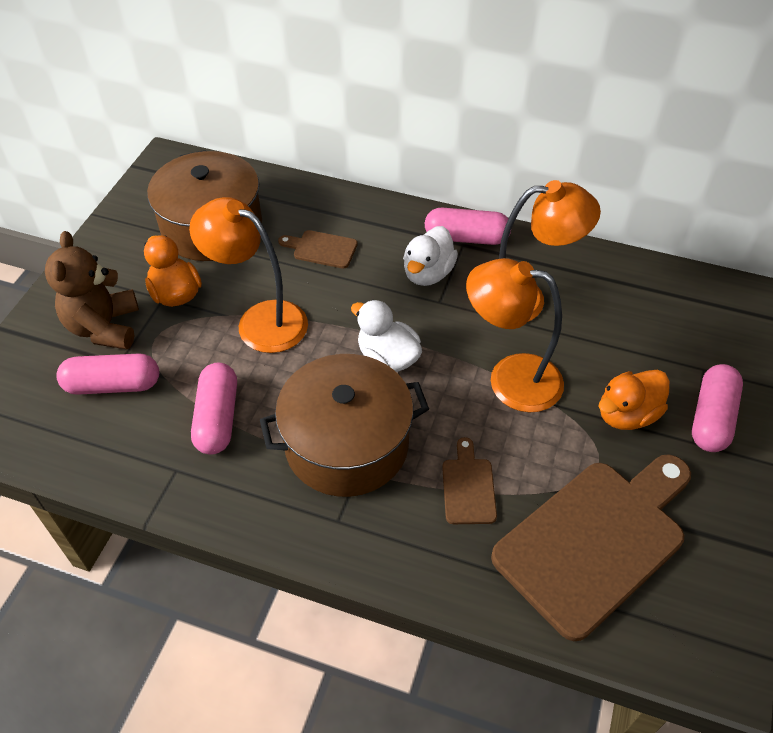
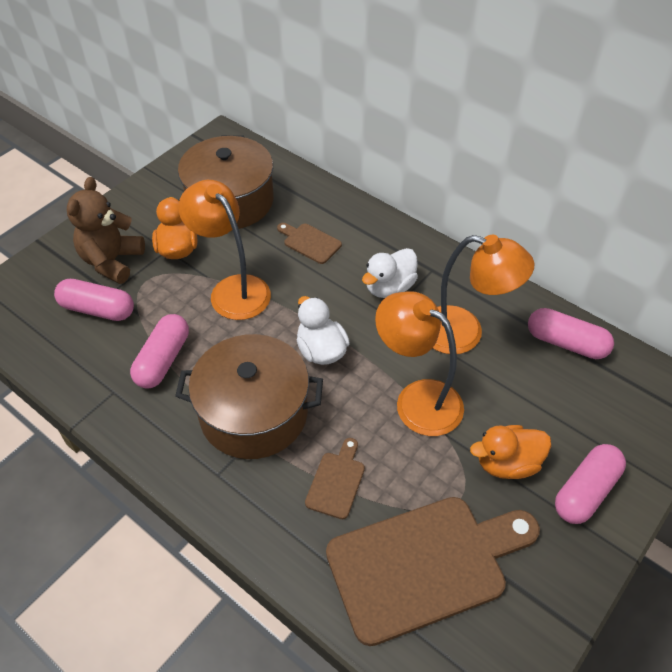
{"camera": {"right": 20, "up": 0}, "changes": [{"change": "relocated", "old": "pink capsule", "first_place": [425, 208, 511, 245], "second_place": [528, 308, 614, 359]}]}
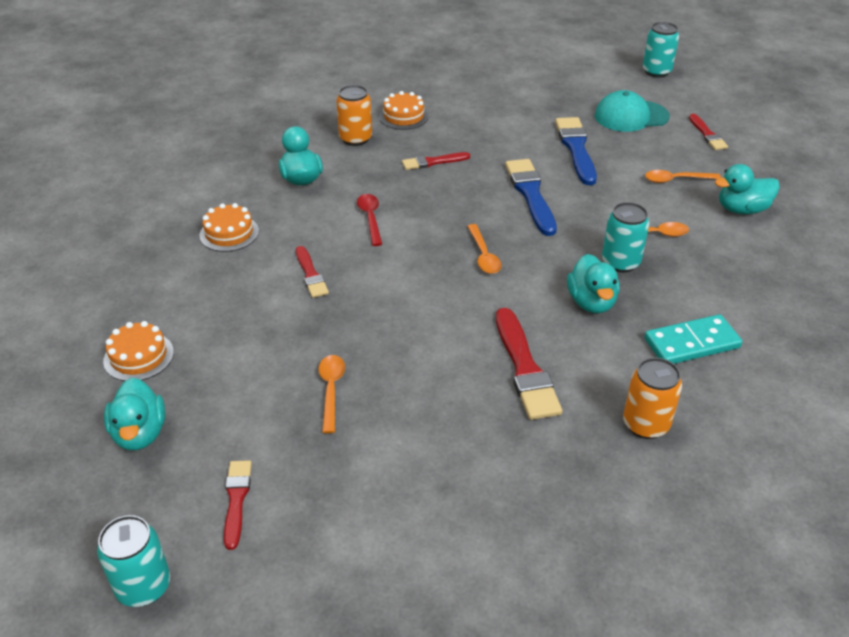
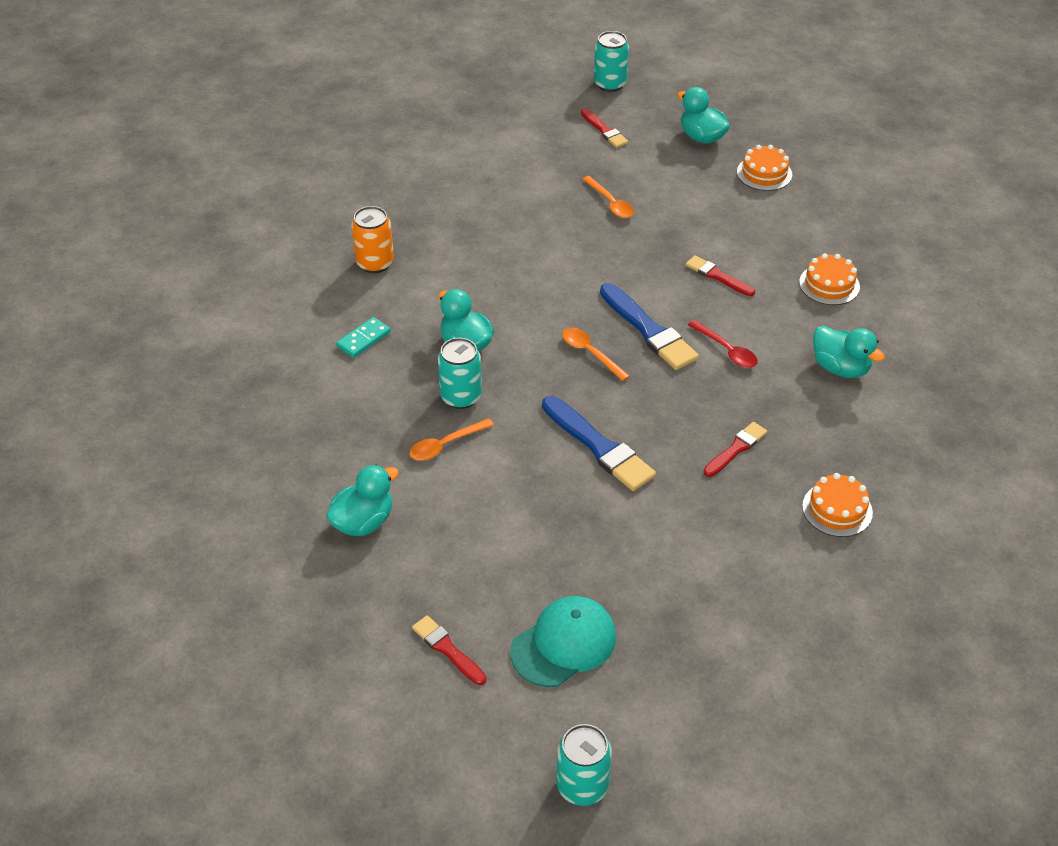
{"camera": {"right": 150, "up": 5}, "changes": [{"change": "size", "old": "turquoise domino", "first_place": [644, 314, 742, 364], "second_place": [336, 317, 391, 358], "factor": 0.64}, {"change": "relocated", "old": "blue brush", "first_place": [555, 117, 597, 185], "second_place": [600, 283, 699, 370]}, {"change": "missing", "old": "orange can", "first_place": [336, 85, 372, 146]}, {"change": "missing", "old": "red brush", "first_place": [496, 308, 562, 420]}, {"change": "missing", "old": "orange spoon", "first_place": [645, 170, 721, 183]}]}
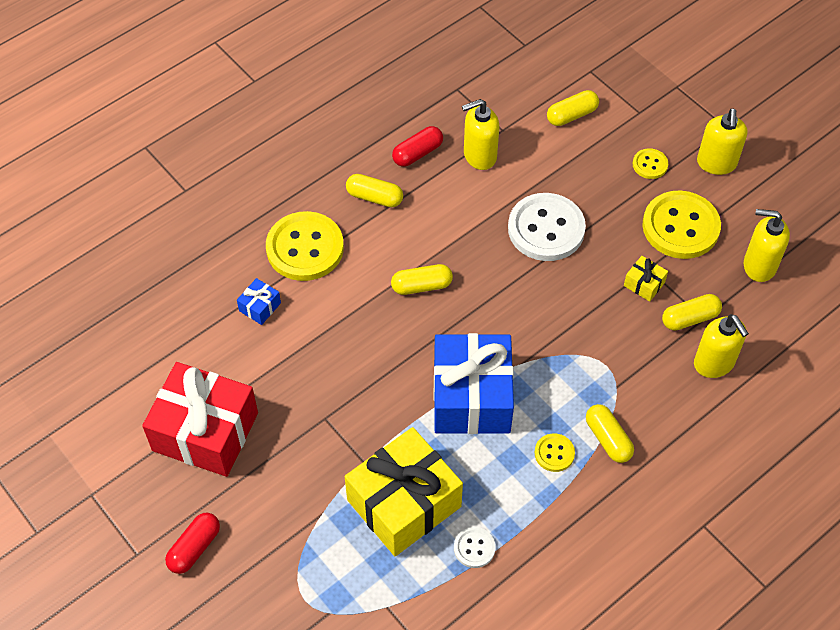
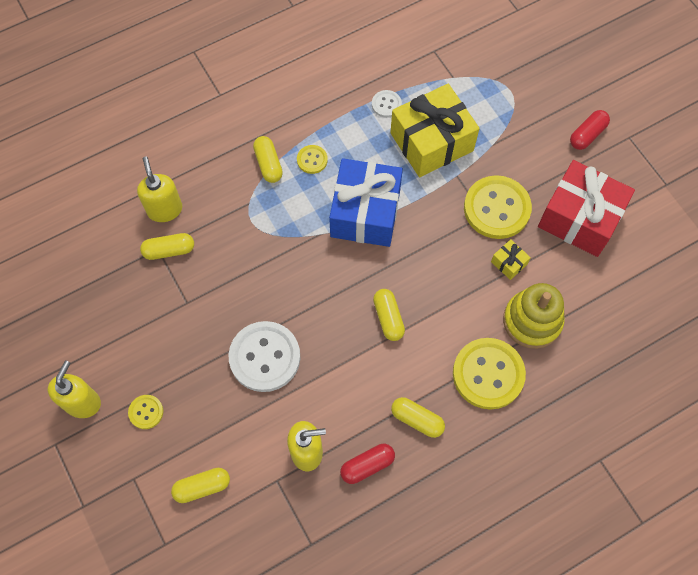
{"camera": {"right": -170, "up": 10}, "changes": [{"change": "spun", "old": "yellow capsule", "first_place": [391, 264, 453, 295], "second_place": [373, 289, 405, 341], "degrees": 75}, {"change": "relocated", "old": "yellow button", "first_place": [642, 190, 721, 259], "second_place": [464, 175, 532, 239]}, {"change": "relocated", "old": "yellow gift", "first_place": [624, 256, 668, 302], "second_place": [491, 239, 531, 280]}, {"change": "exchanged", "old": "blue gift", "new": "yellow stacking toy", "first_place": [237, 278, 281, 325], "second_place": [503, 283, 565, 349]}, {"change": "missing", "old": "yellow soap dispenser", "first_place": [744, 209, 790, 282]}]}
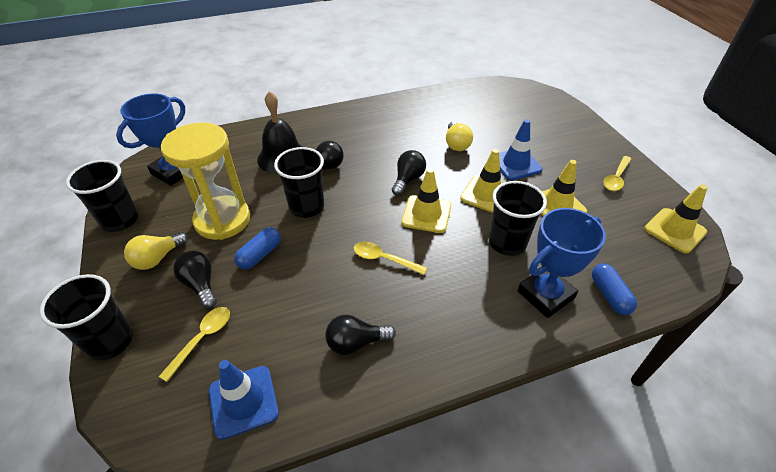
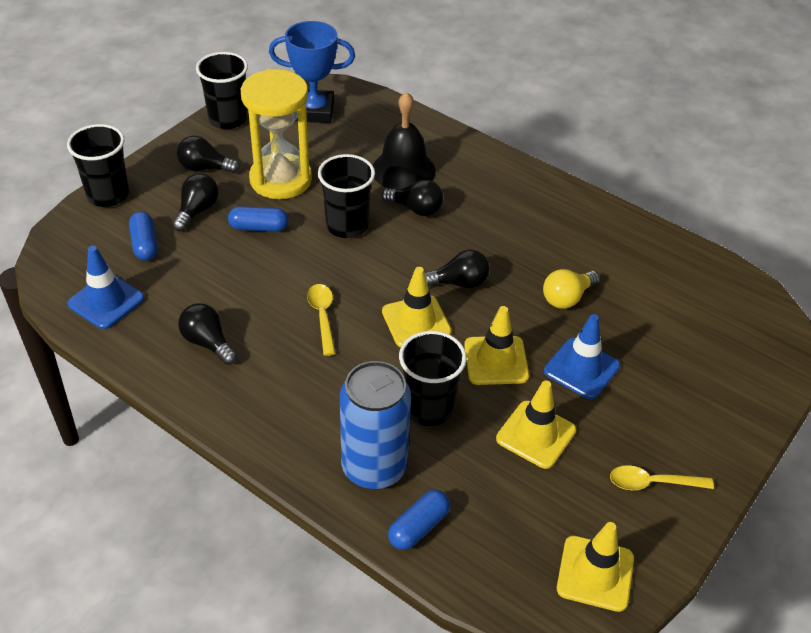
{"camera": {"right": 55, "up": 0}, "changes": [{"change": "exchanged", "old": "yellow spoon", "new": "blue capsule", "first_place": [159, 307, 230, 382], "second_place": [129, 212, 158, 261]}, {"change": "colour", "old": "yellow light bulb", "new": "black light bulb", "first_place": [124, 232, 188, 270], "second_place": [177, 136, 240, 173]}, {"change": "exchanged", "old": "blue trophy", "new": "blue can", "first_place": [517, 208, 606, 318], "second_place": [340, 361, 411, 489]}]}
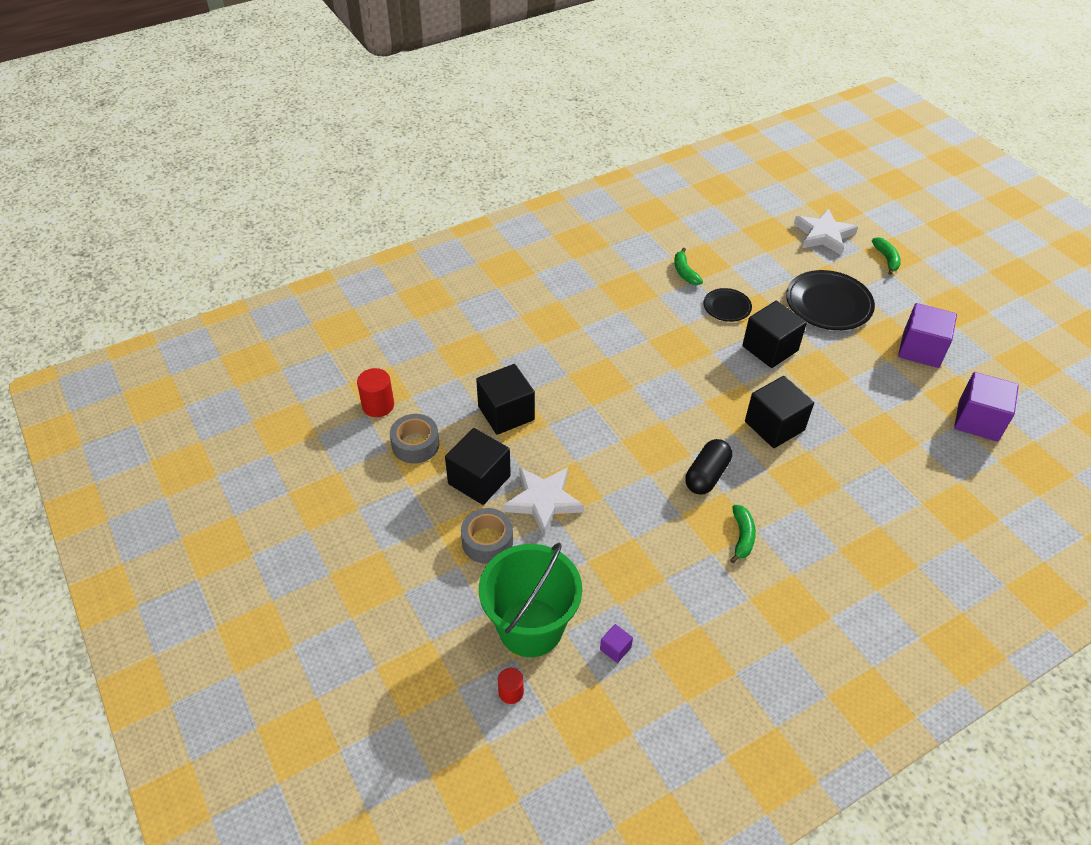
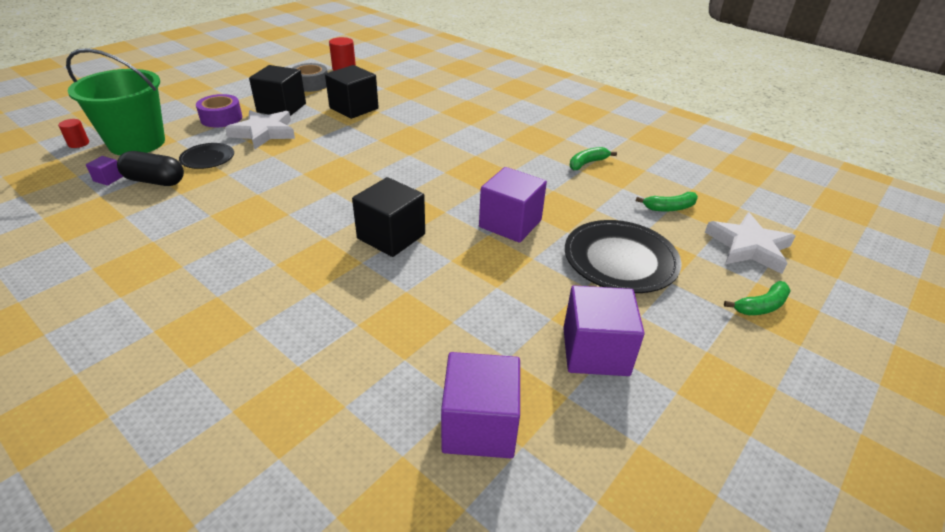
{"camera": {"right": 70, "up": -10}, "changes": [{"change": "relocated", "old": "black capsule", "first_place": [685, 439, 732, 495], "second_place": [117, 151, 184, 186]}, {"change": "relocated", "old": "black plate", "first_place": [703, 288, 752, 322], "second_place": [179, 143, 234, 169]}, {"change": "colour", "old": "grey tape", "new": "purple tape", "first_place": [461, 508, 513, 564], "second_place": [196, 94, 242, 127]}, {"change": "colour", "old": "black cube", "new": "purple cube", "first_place": [742, 300, 807, 368], "second_place": [479, 167, 547, 243]}, {"change": "relocated", "old": "green banana", "first_place": [730, 505, 756, 563], "second_place": [636, 192, 698, 212]}]}
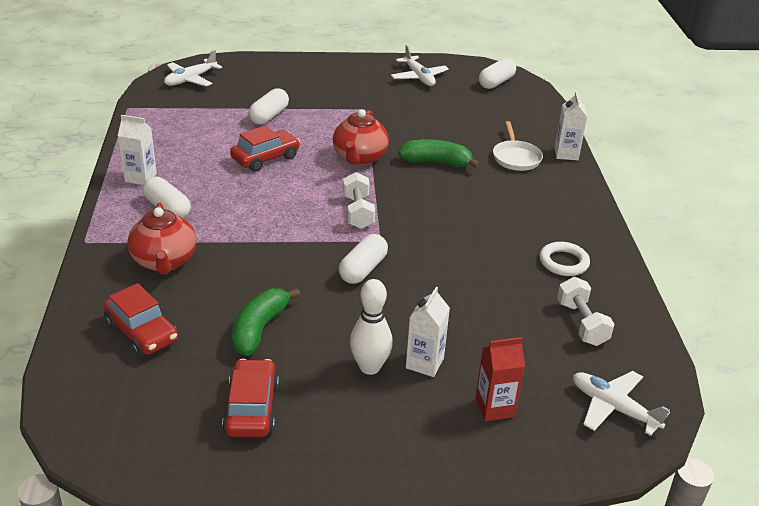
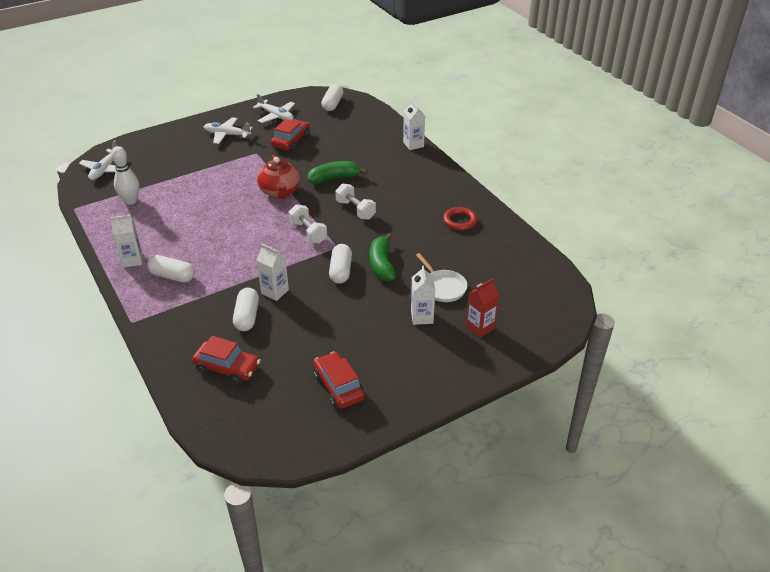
{"camera": {"right": -25, "up": 5}, "changes": [{"change": "relocated", "old": "white bowling pin", "first_place": [350, 279, 393, 375], "second_place": [111, 146, 139, 205]}, {"change": "relocated", "old": "white plane", "first_place": [573, 371, 670, 436], "second_place": [204, 117, 253, 144]}, {"change": "relocated", "old": "white capsule", "first_place": [248, 88, 289, 124], "second_place": [233, 288, 259, 331]}, {"change": "appeared", "new": "white carton", "second_place": [256, 244, 289, 301]}, {"change": "relocated", "old": "red car", "first_place": [230, 126, 300, 172], "second_place": [271, 119, 310, 151]}, {"change": "relocated", "old": "white dumbbell", "first_place": [557, 277, 614, 346], "second_place": [335, 183, 376, 220]}, {"change": "relocated", "old": "green banana", "first_place": [232, 288, 300, 356], "second_place": [369, 233, 396, 282]}, {"change": "relocated", "old": "white pan", "first_place": [493, 121, 543, 171], "second_place": [416, 253, 467, 302]}, {"change": "colour", "old": "white ring", "new": "red ring", "first_place": [540, 242, 590, 276], "second_place": [443, 207, 478, 231]}, {"change": "missing", "old": "red teapot", "first_place": [127, 203, 196, 275]}]}
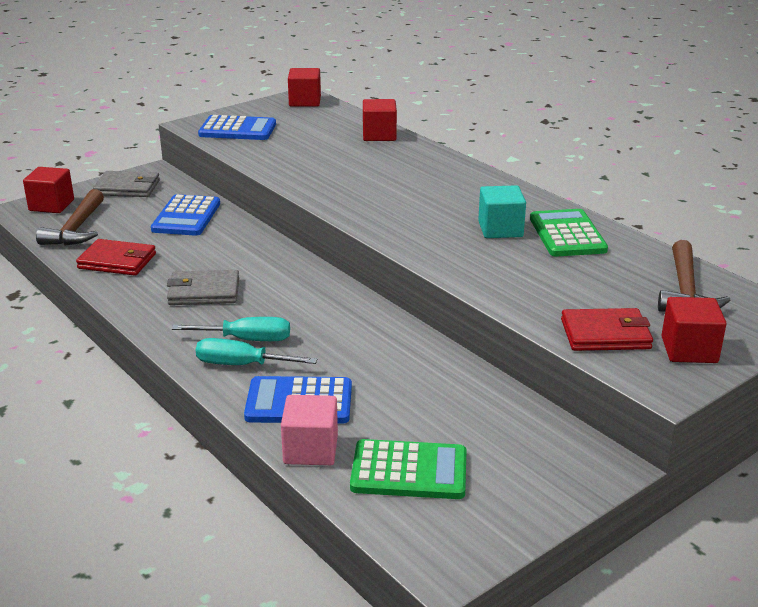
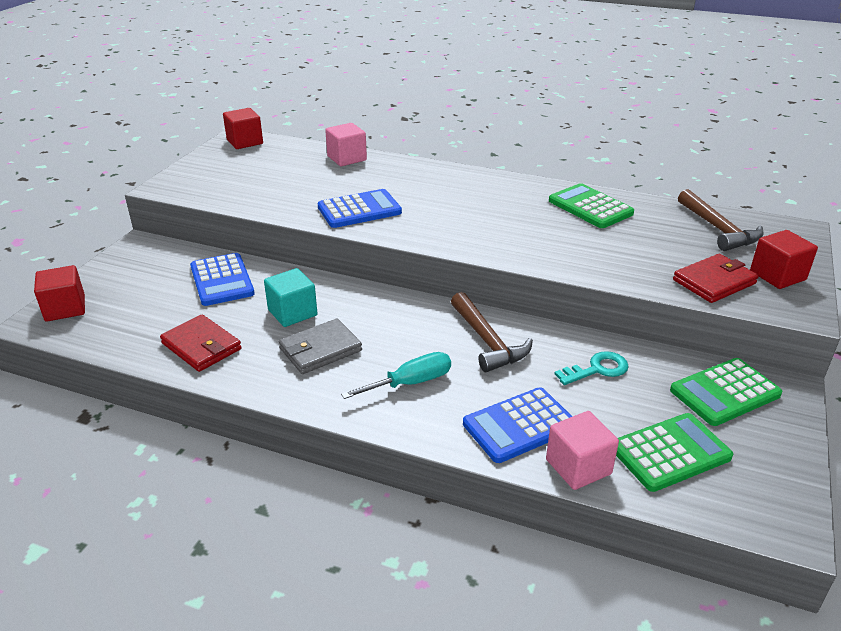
{"camera": {"right": -30, "up": 5}, "changes": [{"change": "spun", "old": "red wallet", "first_place": [76, 239, 156, 276], "second_place": [160, 315, 242, 372], "degrees": 60}, {"change": "relocated", "old": "turquoise cube", "first_place": [478, 185, 526, 238], "second_place": [264, 268, 318, 327]}, {"change": "relocated", "old": "blue calculator", "first_place": [198, 115, 276, 140], "second_place": [318, 189, 402, 228]}, {"change": "colour", "old": "red cube", "new": "pink cube", "first_place": [363, 99, 397, 141], "second_place": [325, 123, 367, 166]}, {"change": "relocated", "old": "brown hammer", "first_place": [36, 189, 104, 245], "second_place": [451, 292, 533, 372]}, {"change": "appeared", "new": "turquoise key", "second_place": [554, 351, 629, 385]}, {"change": "appeared", "new": "green calculator", "second_place": [670, 358, 782, 426]}, {"change": "missing", "old": "grey wallet", "first_place": [93, 171, 160, 197]}, {"change": "missing", "old": "turquoise screwdriver", "first_place": [196, 338, 318, 365]}]}
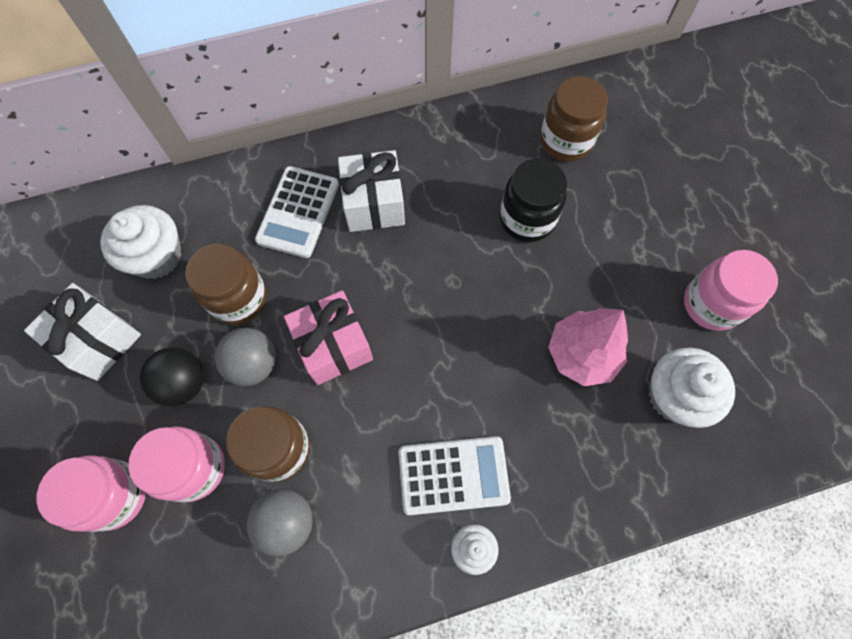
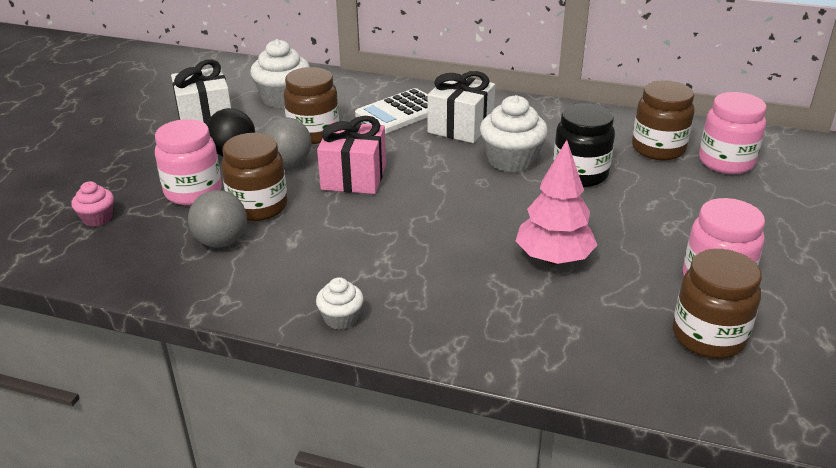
{"camera": {"right": 35, "up": -35}, "changes": [{"change": "appeared", "new": "pink cupcake", "second_place": [71, 181, 114, 227]}, {"change": "relocated", "old": "white cupcake", "first_place": [649, 348, 735, 428], "second_place": [480, 95, 548, 172]}, {"change": "appeared", "new": "brown jar", "second_place": [673, 249, 762, 359]}, {"change": "relocated", "old": "pink jar", "first_place": [36, 455, 146, 532], "second_place": [699, 92, 767, 174]}, {"change": "missing", "old": "white calculator", "first_place": [399, 436, 511, 515]}]}
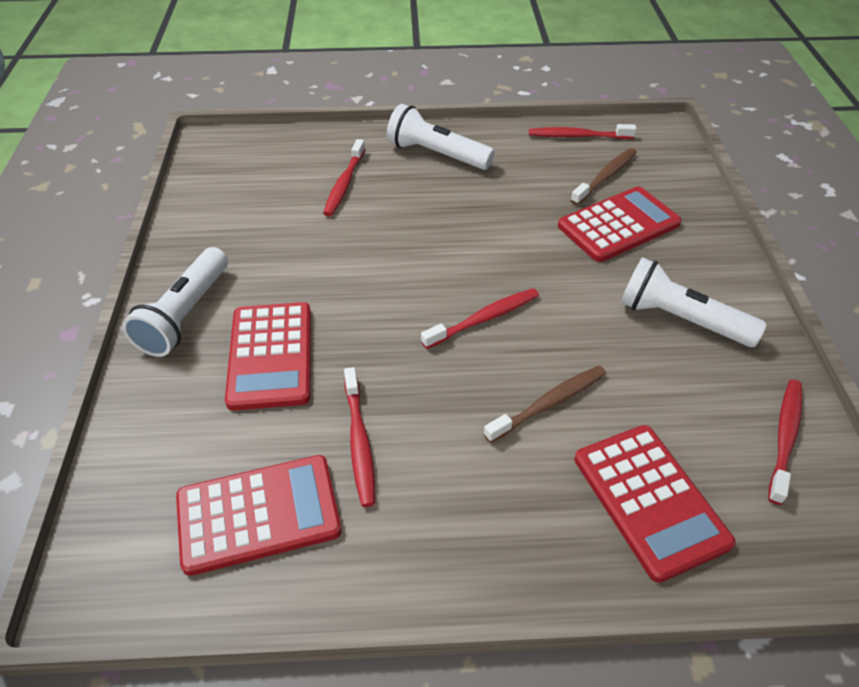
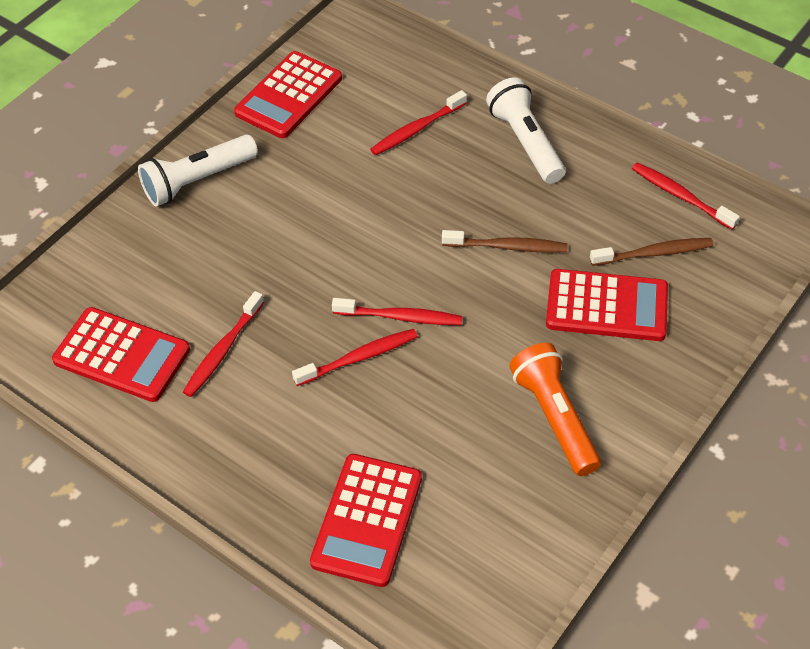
{"camera": {"right": 40, "up": 5}, "changes": [{"change": "relocated", "old": "red calculator", "first_place": [225, 302, 311, 411], "second_place": [234, 51, 342, 138]}, {"change": "relocated", "old": "red toothbrush", "first_place": [768, 380, 802, 505], "second_place": [292, 329, 418, 386]}, {"change": "relocated", "old": "brown toothbrush", "first_place": [484, 365, 606, 443], "second_place": [442, 230, 568, 253]}, {"change": "colour", "old": "white flashlight", "new": "orange flashlight", "first_place": [621, 257, 767, 347], "second_place": [509, 343, 601, 476]}]}
